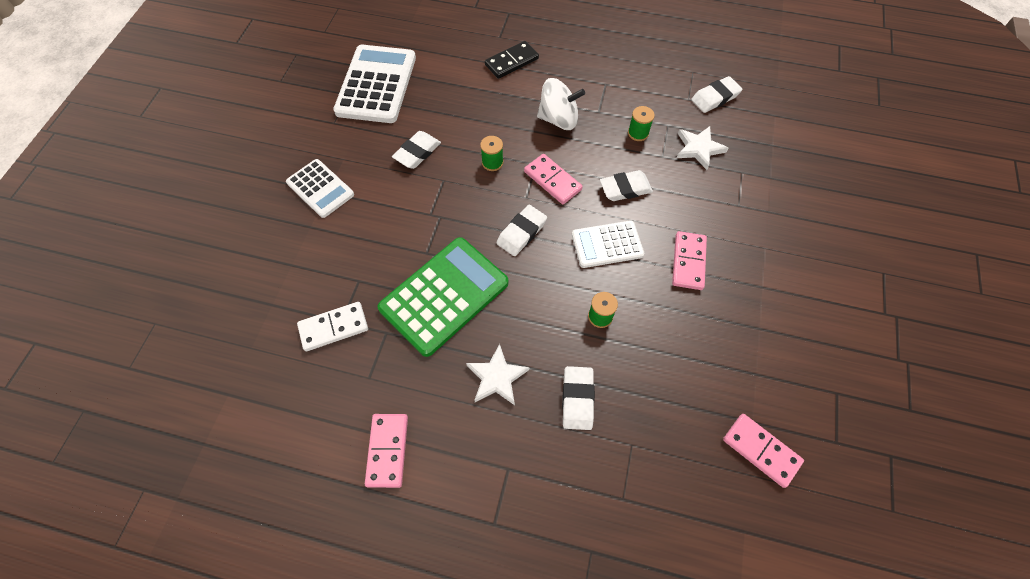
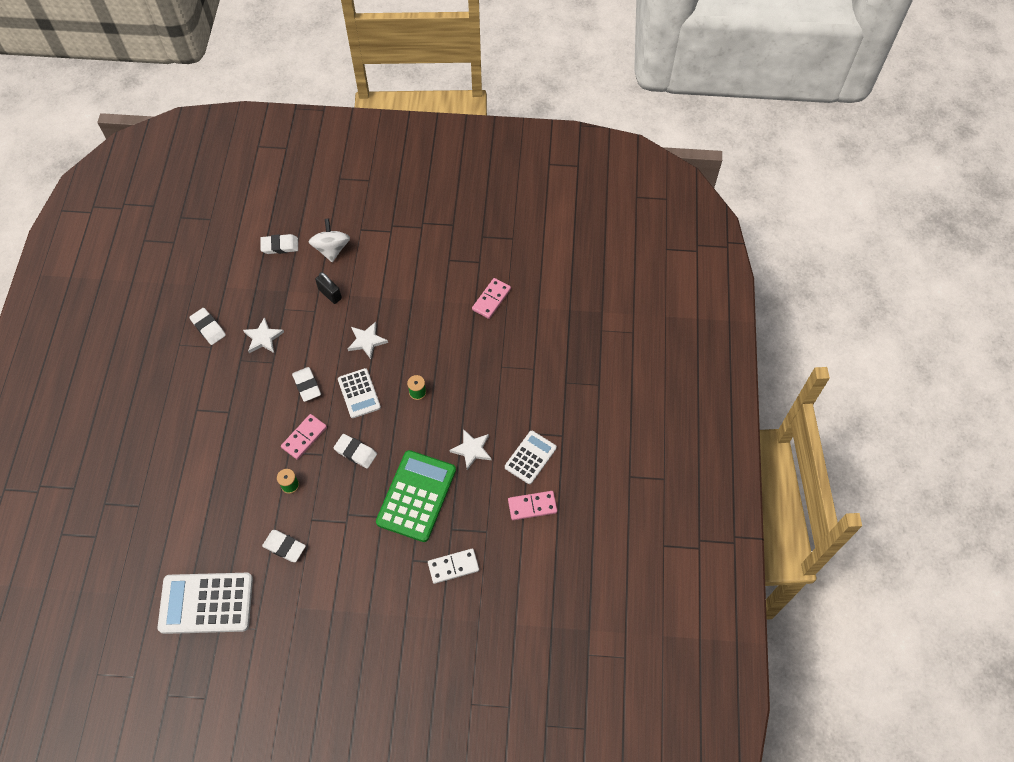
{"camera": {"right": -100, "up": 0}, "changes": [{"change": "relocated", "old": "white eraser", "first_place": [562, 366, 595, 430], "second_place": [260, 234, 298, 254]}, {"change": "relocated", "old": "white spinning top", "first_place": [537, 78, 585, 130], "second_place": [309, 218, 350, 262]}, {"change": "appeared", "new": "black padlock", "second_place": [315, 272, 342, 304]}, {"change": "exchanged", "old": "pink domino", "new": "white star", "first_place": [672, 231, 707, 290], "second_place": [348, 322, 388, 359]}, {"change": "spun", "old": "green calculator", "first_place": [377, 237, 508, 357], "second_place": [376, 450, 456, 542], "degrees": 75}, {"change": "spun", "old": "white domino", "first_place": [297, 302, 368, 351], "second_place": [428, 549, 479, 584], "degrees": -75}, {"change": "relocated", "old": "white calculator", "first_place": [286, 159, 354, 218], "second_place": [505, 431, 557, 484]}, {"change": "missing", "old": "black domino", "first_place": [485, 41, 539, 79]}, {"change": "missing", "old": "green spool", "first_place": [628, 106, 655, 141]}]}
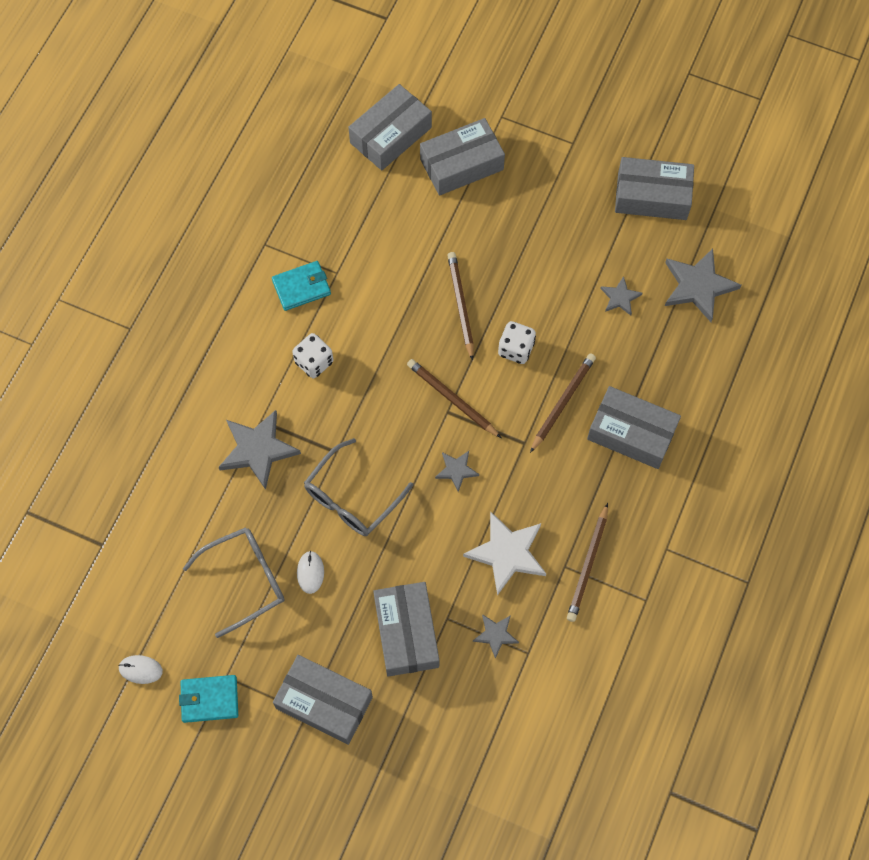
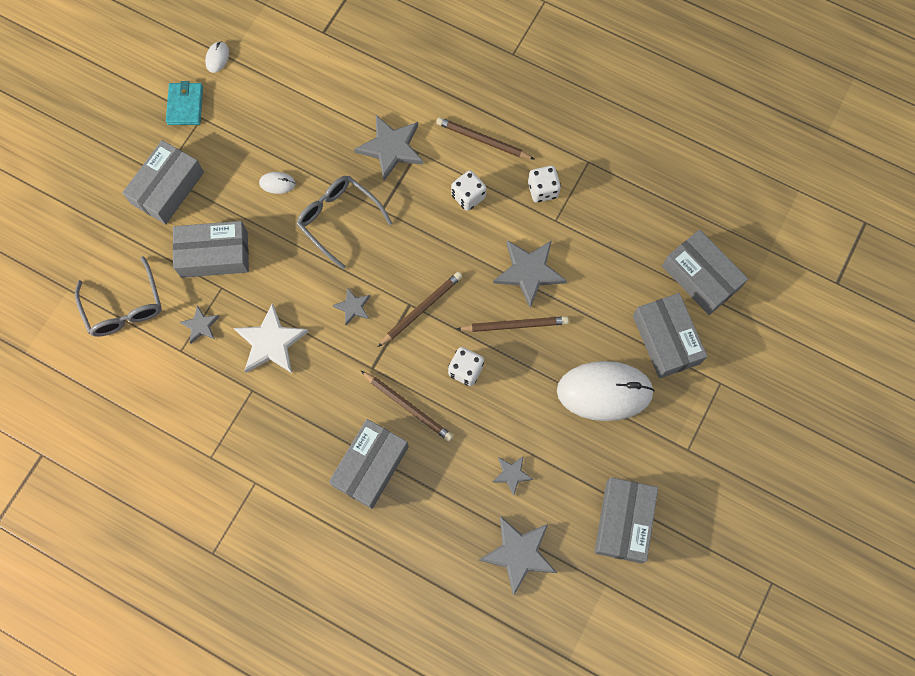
{"camera": {"right": 95, "up": 5}, "changes": [{"change": "relocated", "old": "grey glasses", "first_place": [183, 527, 285, 638], "second_place": [75, 256, 162, 337]}, {"change": "relocated", "old": "brown pencil", "first_place": [567, 503, 608, 622], "second_place": [436, 117, 534, 159]}, {"change": "appeared", "new": "grey star", "second_place": [493, 240, 567, 308]}, {"change": "exchanged", "old": "turquoise wallet", "new": "white dice", "first_place": [272, 261, 331, 311], "second_place": [528, 166, 561, 202]}, {"change": "appeared", "new": "white mouse", "second_place": [557, 361, 655, 421]}]}
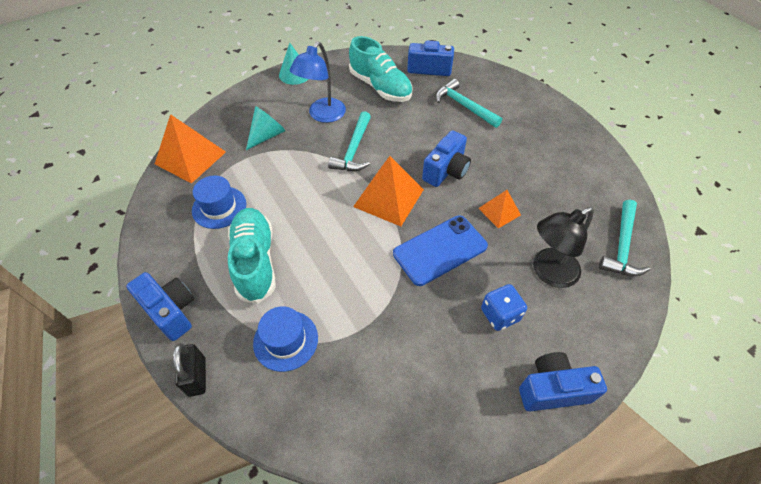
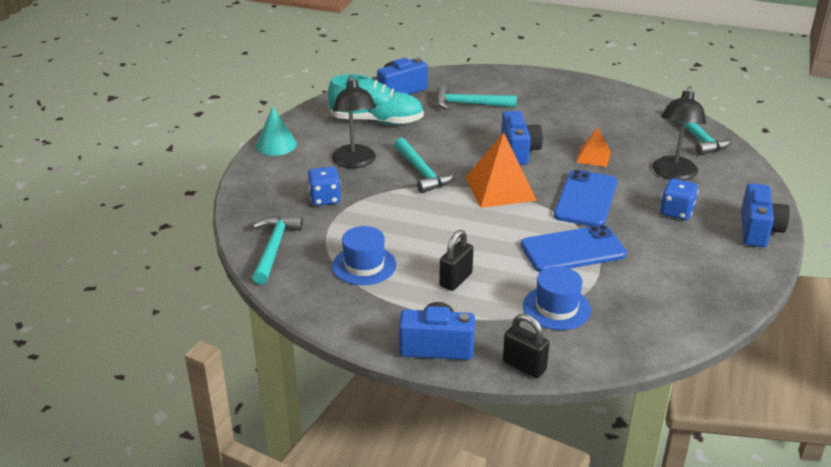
{"camera": {"right": -40, "up": -20}, "changes": [{"change": "exchanged", "old": "orange pyramid", "new": "turquoise hammer", "first_place": [155, 114, 226, 184], "second_place": [252, 216, 303, 285]}, {"change": "exchanged", "old": "turquoise cone", "new": "blue dice", "first_place": [246, 106, 285, 150], "second_place": [307, 167, 341, 206]}, {"change": "colour", "old": "blue lamp", "new": "black lamp", "first_place": [290, 42, 346, 123], "second_place": [332, 75, 376, 168]}, {"change": "exchanged", "old": "turquoise shoe", "new": "black padlock", "first_place": [228, 208, 276, 304], "second_place": [439, 230, 474, 291]}, {"change": "appeared", "new": "blue phone", "second_place": [521, 225, 627, 272]}, {"change": "spun", "old": "blue camera", "first_place": [519, 352, 607, 411], "second_place": [741, 183, 790, 247], "degrees": 150}]}
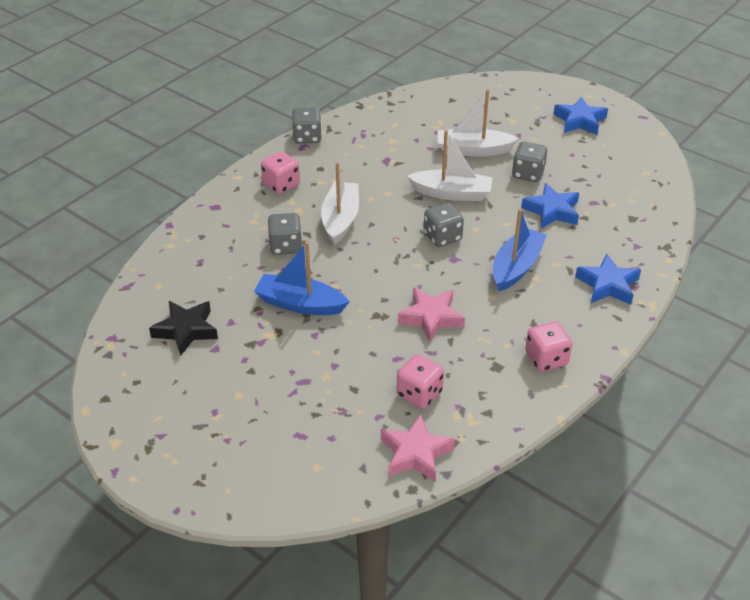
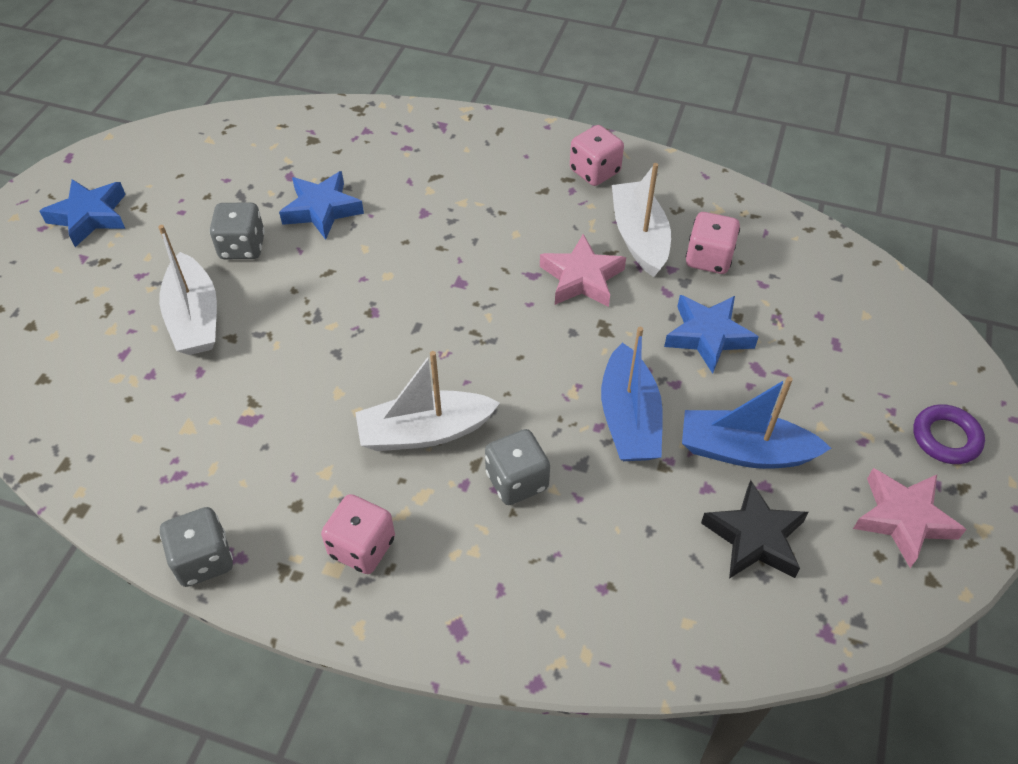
{"camera": {"right": -110, "up": 10}, "changes": [{"change": "relocated", "old": "white boat", "first_place": [407, 130, 493, 201], "second_place": [612, 163, 671, 277]}, {"change": "relocated", "old": "blue star", "first_place": [575, 254, 641, 305], "second_place": [664, 295, 759, 374]}, {"change": "relocated", "old": "blue boat", "first_place": [493, 209, 547, 291], "second_place": [682, 376, 831, 469]}, {"change": "relocated", "old": "pink star", "first_place": [381, 414, 455, 482], "second_place": [853, 468, 967, 568]}, {"change": "appeared", "new": "purple ring", "second_place": [913, 404, 985, 464]}, {"change": "missing", "old": "grey dice", "first_place": [424, 203, 464, 247]}]}
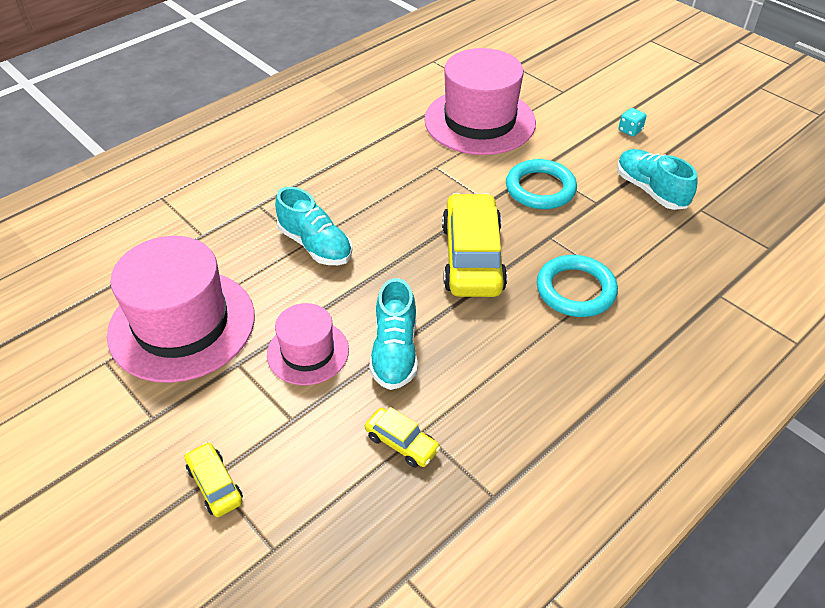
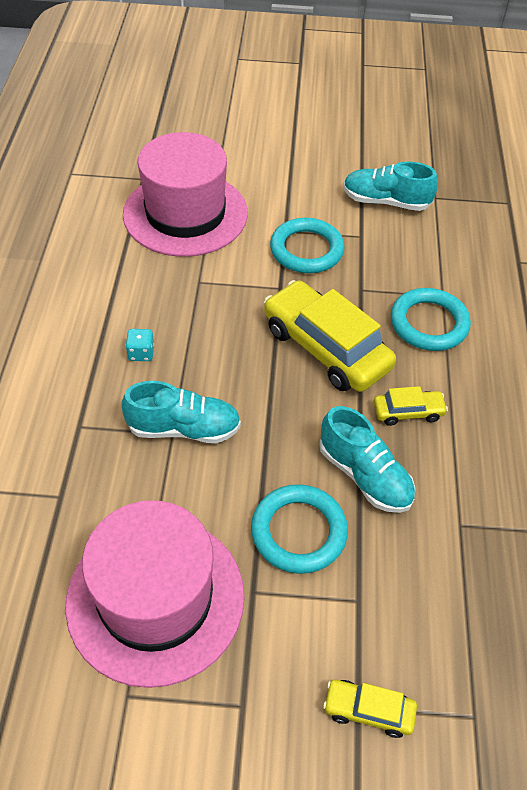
{"camera": {"right": -45, "up": 5}, "changes": [{"change": "relocated", "old": "turquoise dice", "first_place": [619, 108, 647, 136], "second_place": [126, 329, 154, 361]}, {"change": "exchanged", "old": "pink hat", "new": "turquoise ring", "first_place": [267, 303, 349, 385], "second_place": [251, 484, 348, 574]}, {"change": "relocated", "old": "yellow car", "first_place": [365, 407, 441, 468], "second_place": [374, 386, 448, 426]}]}
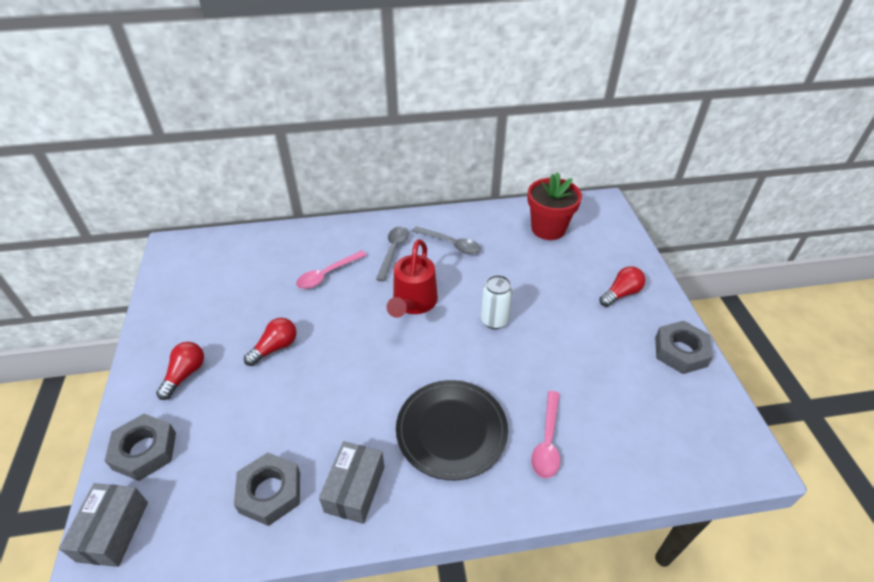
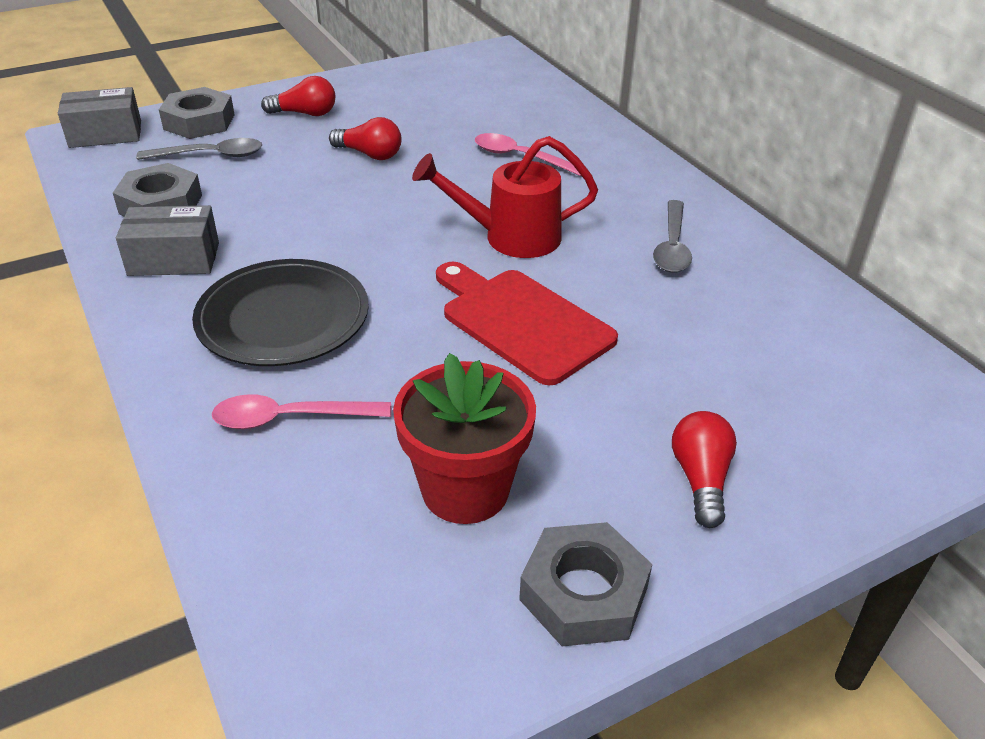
{"camera": {"right": 70, "up": -5}, "changes": [{"change": "relocated", "old": "grey spoon", "first_place": [376, 226, 409, 281], "second_place": [136, 138, 262, 160]}, {"change": "relocated", "old": "red flower pot", "first_place": [527, 172, 582, 240], "second_place": [393, 353, 536, 524]}, {"change": "exchanged", "old": "white can", "new": "red cutting board", "first_place": [481, 275, 513, 329], "second_place": [436, 262, 618, 386]}, {"change": "spun", "old": "red light bulb", "first_place": [599, 266, 645, 307], "second_place": [672, 411, 737, 528], "degrees": -120}]}
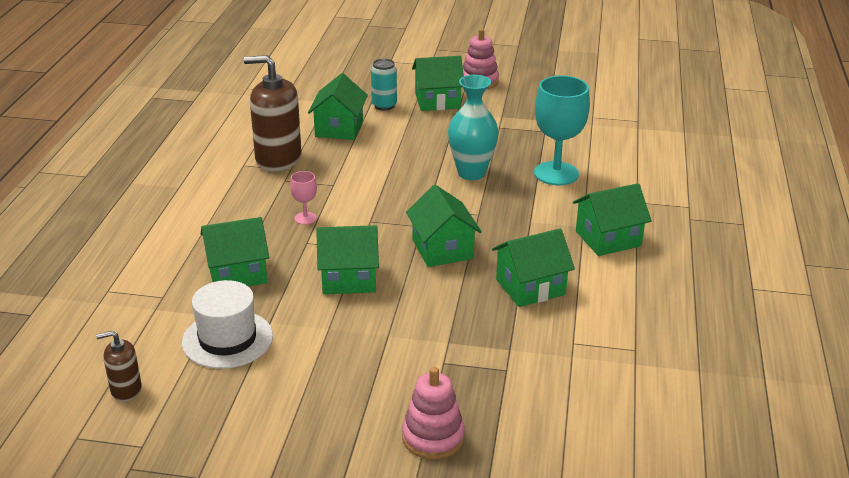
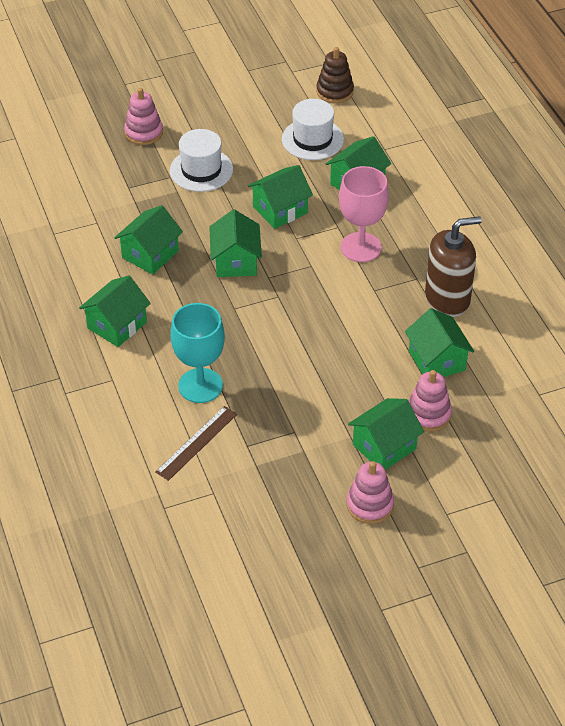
{"camera": {"right": 150, "up": 15}, "changes": [{"change": "appeared", "new": "brown ruler", "second_place": [155, 406, 237, 481]}, {"change": "appeared", "new": "white hat", "second_place": [170, 129, 233, 192]}, {"change": "spun", "old": "green house", "first_place": [406, 185, 482, 267], "second_place": [209, 209, 262, 277], "degrees": 45}, {"change": "exchanged", "old": "brown soap dispenser", "new": "brown stacking toy", "first_place": [96, 331, 142, 402], "second_place": [316, 47, 354, 104]}, {"change": "size", "old": "pink goblet", "first_place": [290, 171, 317, 225], "second_place": [339, 166, 389, 262], "factor": 2.15}, {"change": "exchanged", "old": "turquoise can", "new": "pink stacking toy", "first_place": [371, 59, 397, 111], "second_place": [409, 370, 452, 432]}, {"change": "missing", "old": "turquoise vase", "first_place": [448, 75, 498, 180]}]}
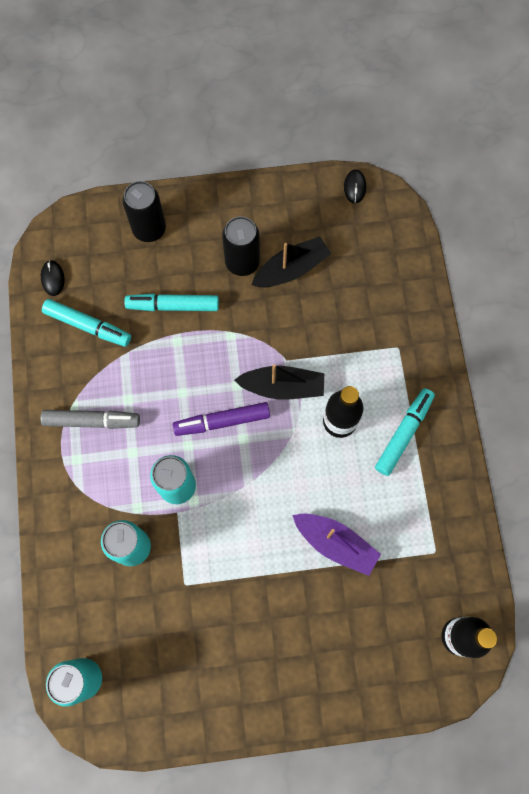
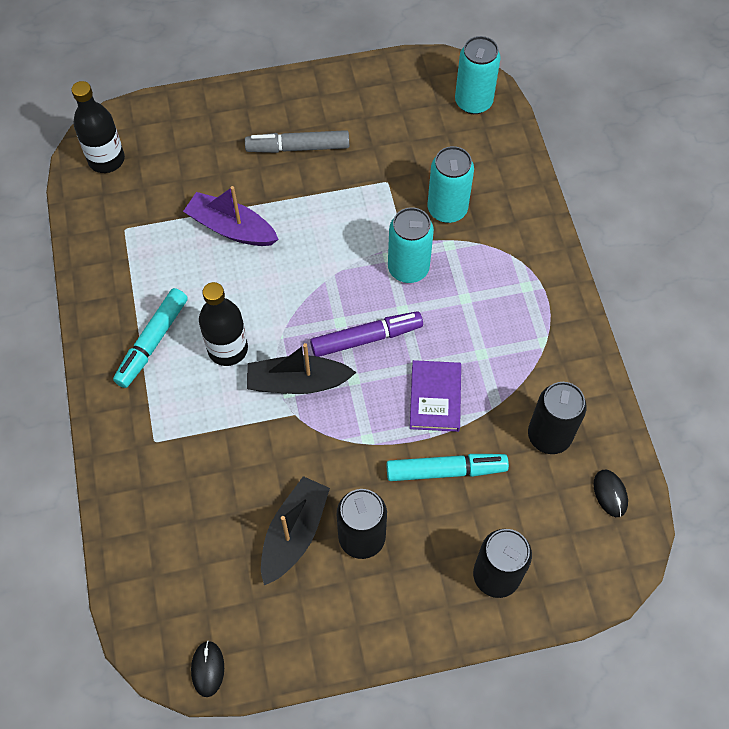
{"camera": {"right": 175, "up": -10}, "changes": [{"change": "relocated", "old": "grey marker", "first_place": [41, 410, 140, 429], "second_place": [245, 130, 349, 153]}, {"change": "spun", "old": "black boat", "first_place": [251, 236, 331, 287], "second_place": [261, 476, 330, 585], "degrees": 150}, {"change": "appeared", "new": "purple book", "second_place": [410, 360, 461, 432]}, {"change": "exchanged", "old": "turquoise marker", "new": "black can", "first_place": [42, 299, 131, 347], "second_place": [528, 382, 587, 454]}]}
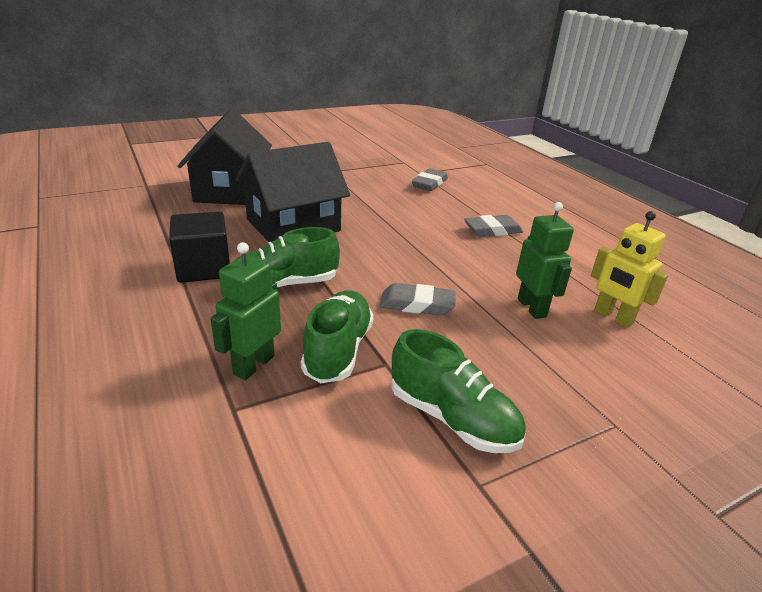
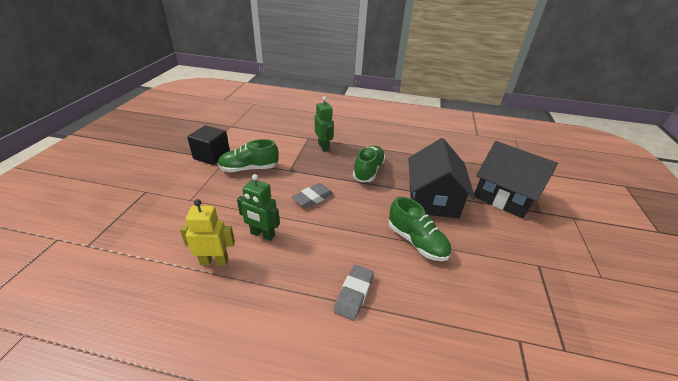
{"camera": {"right": 130, "up": 5}, "changes": [{"change": "relocated", "old": "black cube", "first_place": [169, 212, 230, 283], "second_place": [187, 125, 230, 165]}, {"change": "relocated", "old": "green shoe", "first_place": [301, 290, 374, 383], "second_place": [388, 197, 451, 261]}, {"change": "missing", "old": "grey eraser", "first_place": [412, 168, 448, 191]}]}
